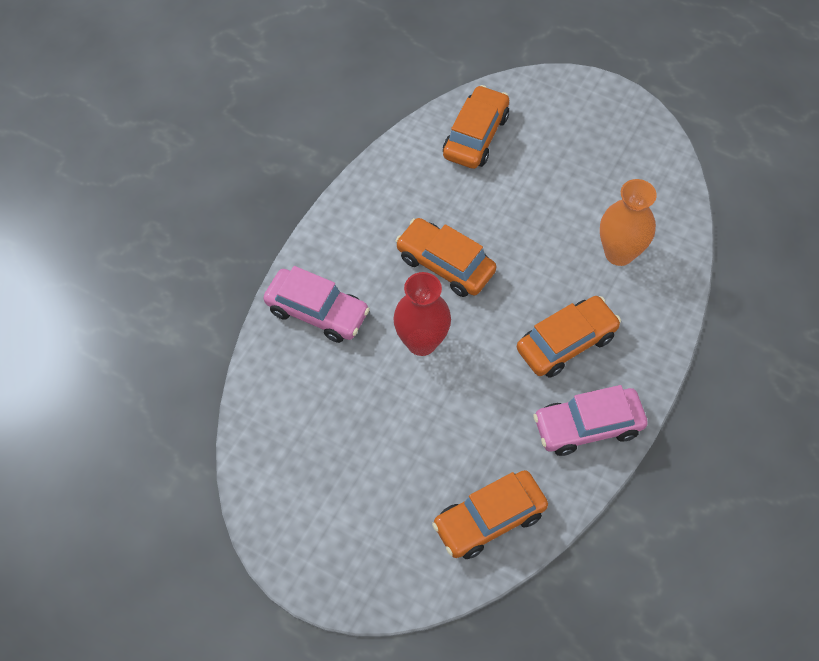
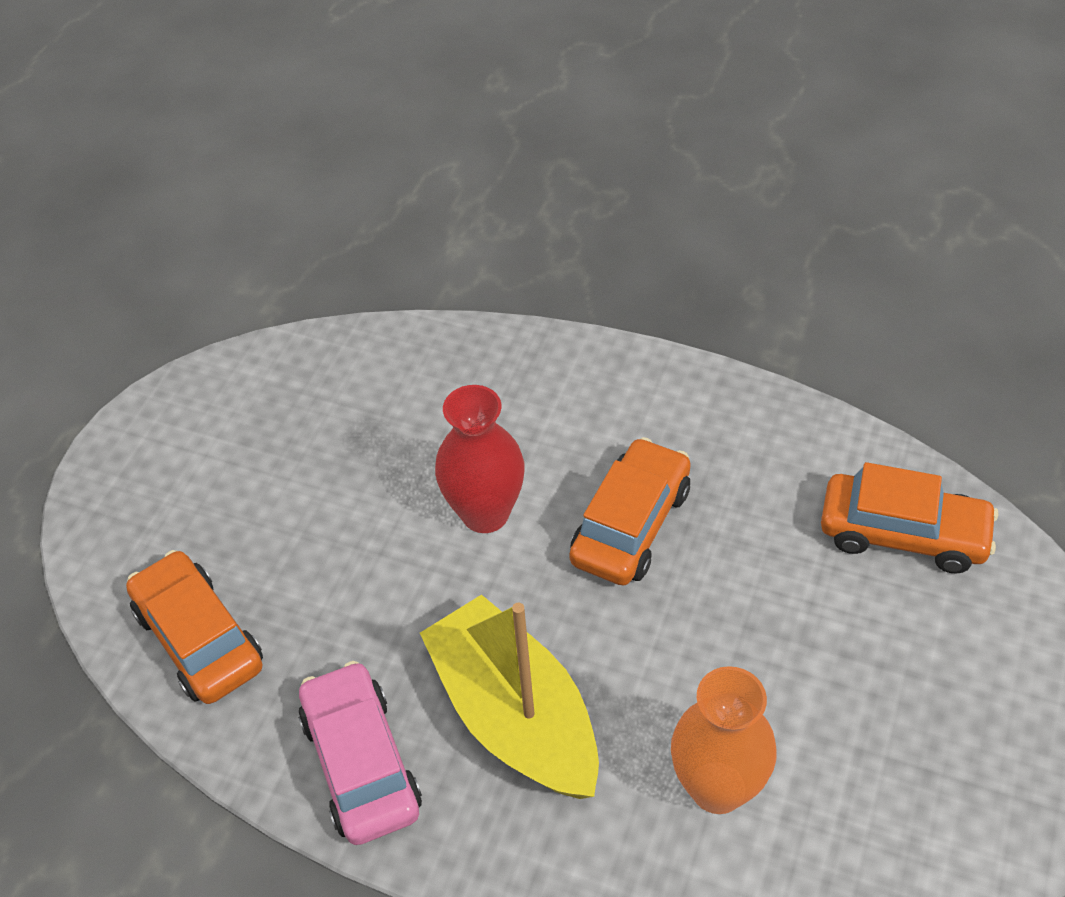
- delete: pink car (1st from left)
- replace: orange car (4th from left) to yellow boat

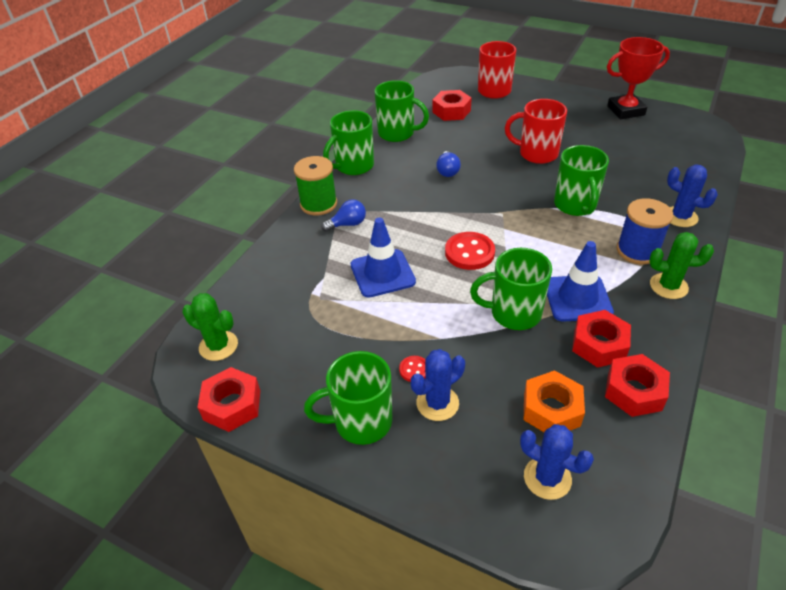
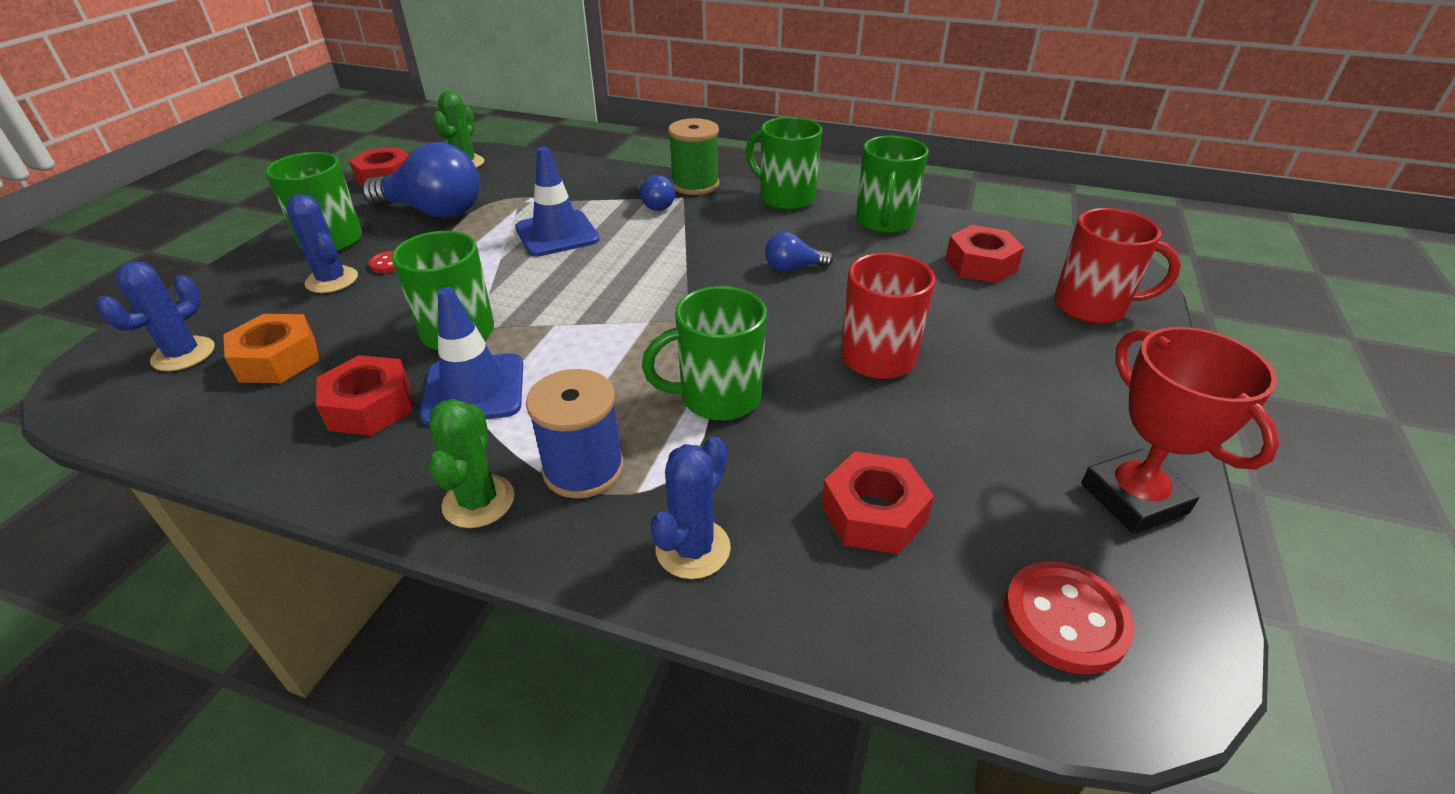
- move: red button (2nd from left)
- move: red nut (4th from left in the first image) to red nut (3rd from left)
- insert: blue light bulb (1st from left)

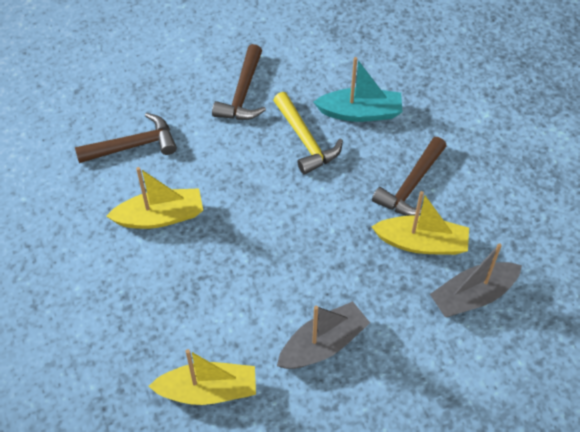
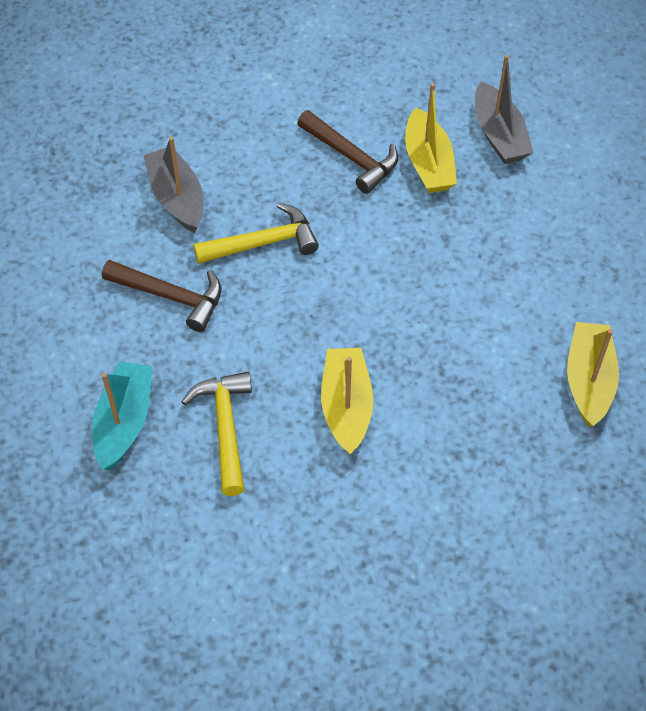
- move: turquoise boat
- recolor: brown hammer (1st from left) to yellow hammer (1st from left)
- rotate: yellow boat (3rd from left in the first image) 150 degrees clockwise
- move: grey boat (1st from left)

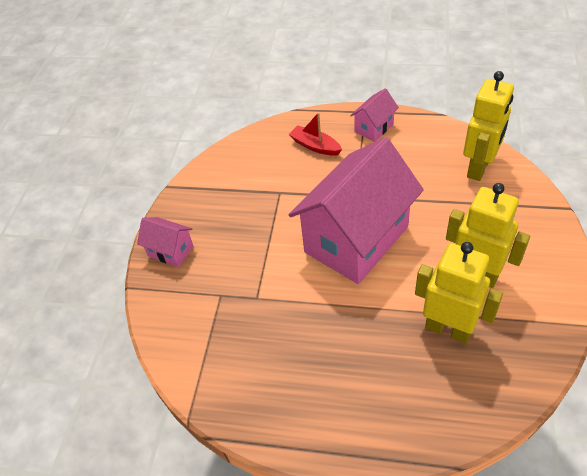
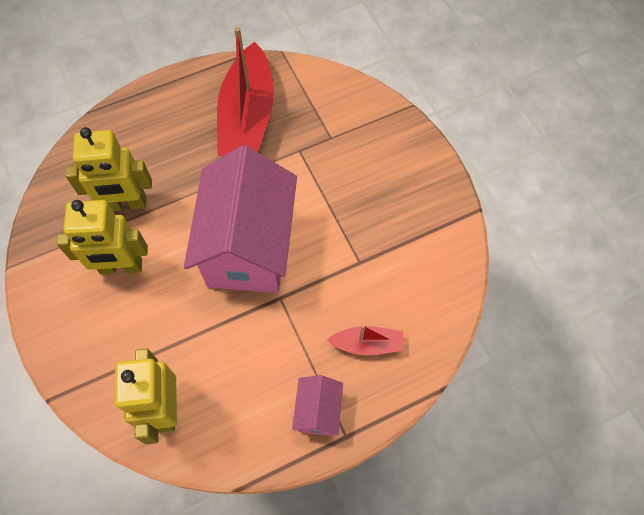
- delete: pink house (1st from left)
- insert: red boat (1st from left)

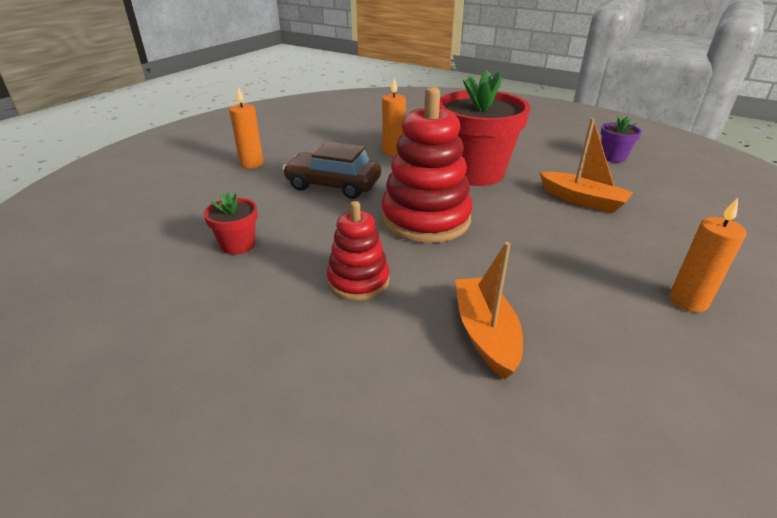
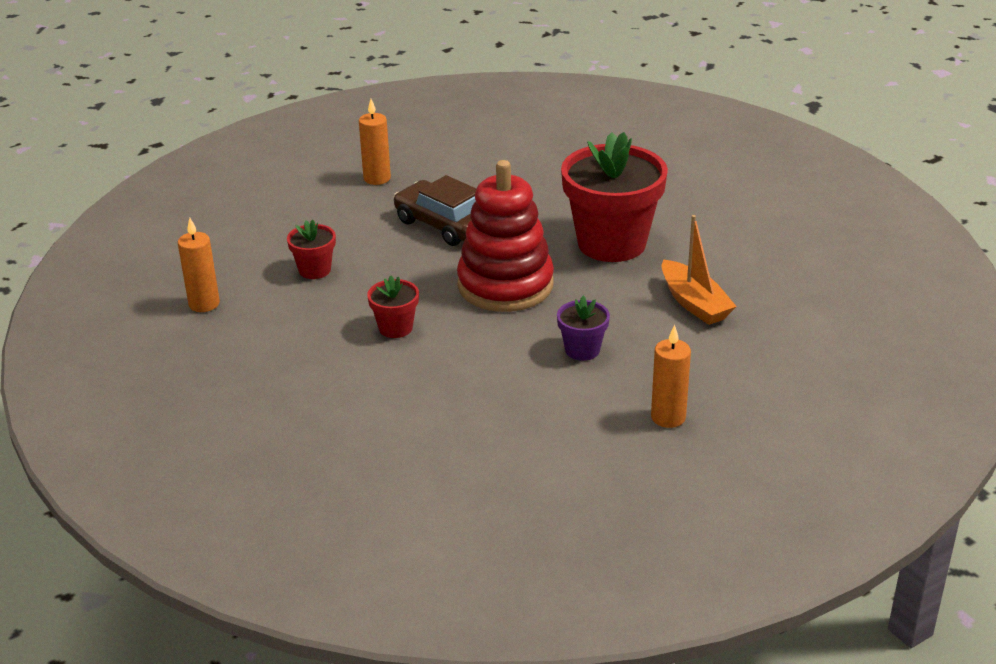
- move: orange candle (2nd from left in the first image) to orange candle (1st from left)
- move: purple flower pot
- replace: red stacking toy (1st from left) to red flower pot (2nd from left)
- delete: orange boat (1st from left)

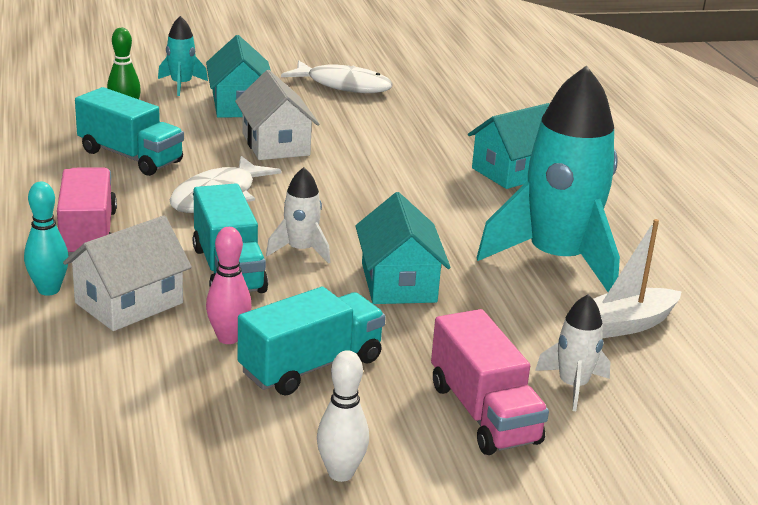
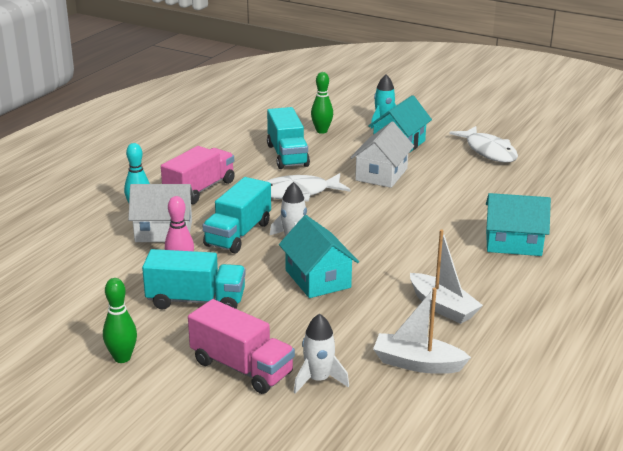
- replace: turquoise rocket (2nd from left) to white boat (2nd from left)
- rotate: turquoise house (2nd from left in the first image) 60 degrees counterclockwise
- rotate: pink truck (2nd from left) 75 degrees counterclockwise
- recolor: white bowling pin to green bowling pin (1st from left)

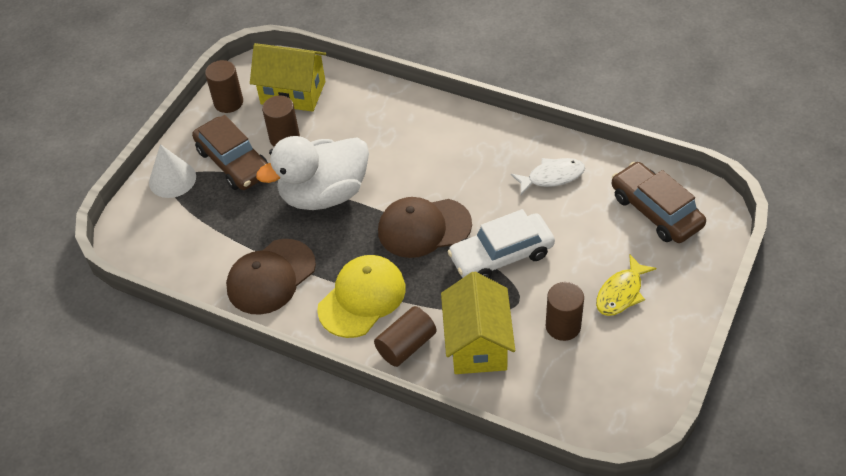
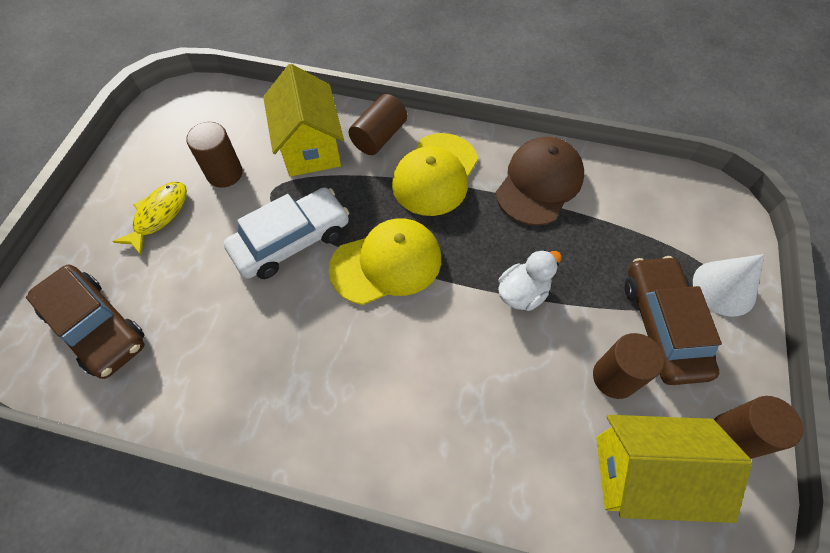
- rotate: brown car (1st from left in the first image) 45 degrees clockwise
- resize: white duck x0.50
- delete: white fish
- recolor: brown cap (2nd from left) to yellow cap (1st from left)

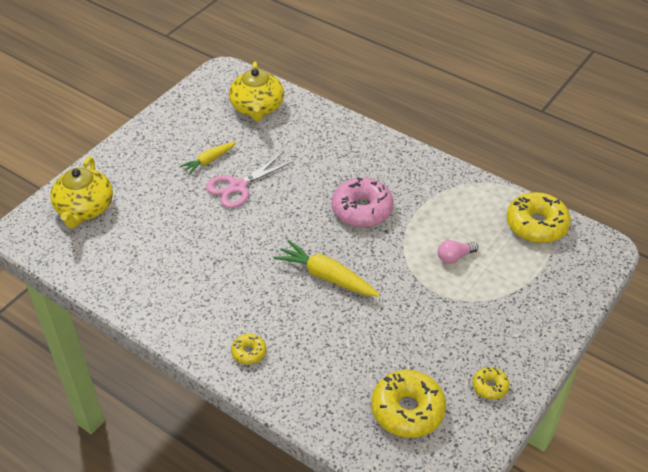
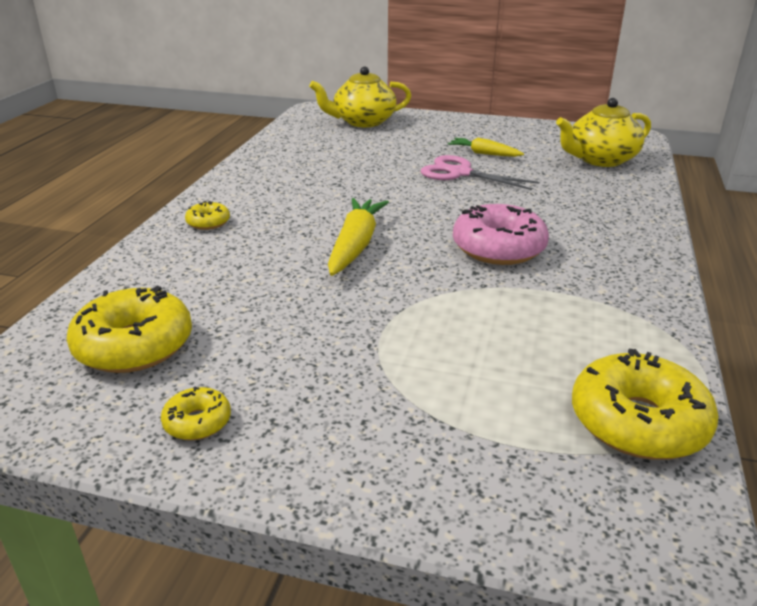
- delete: pink light bulb

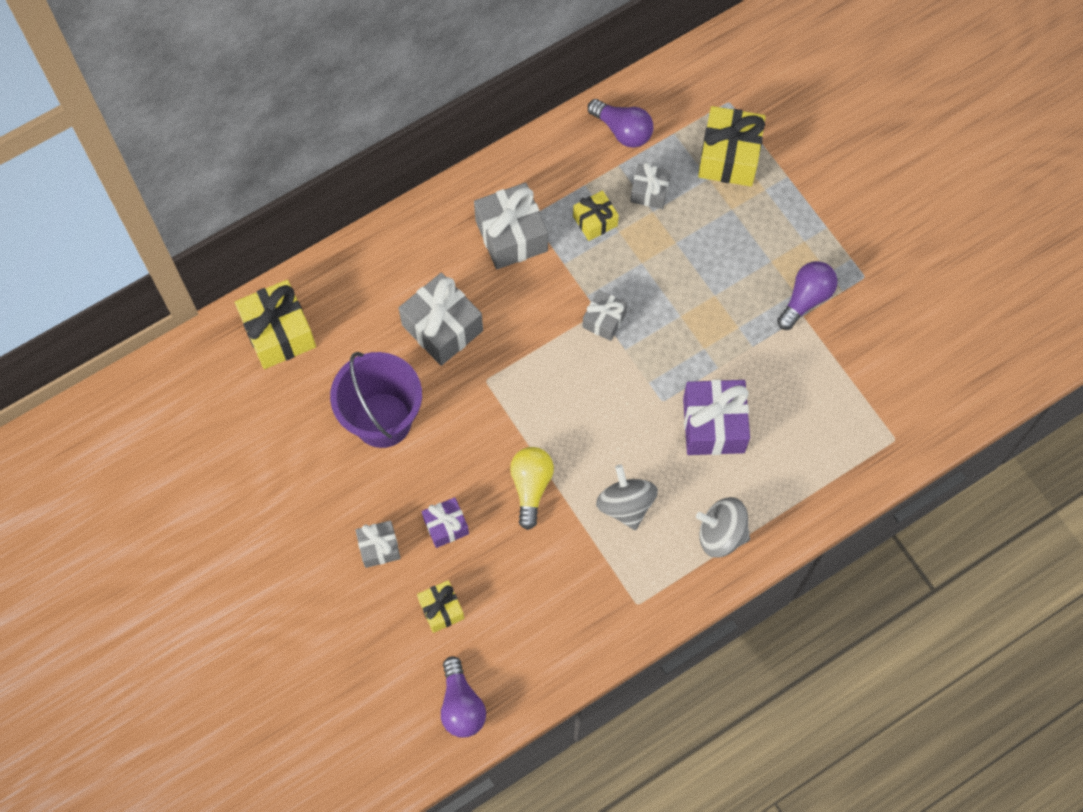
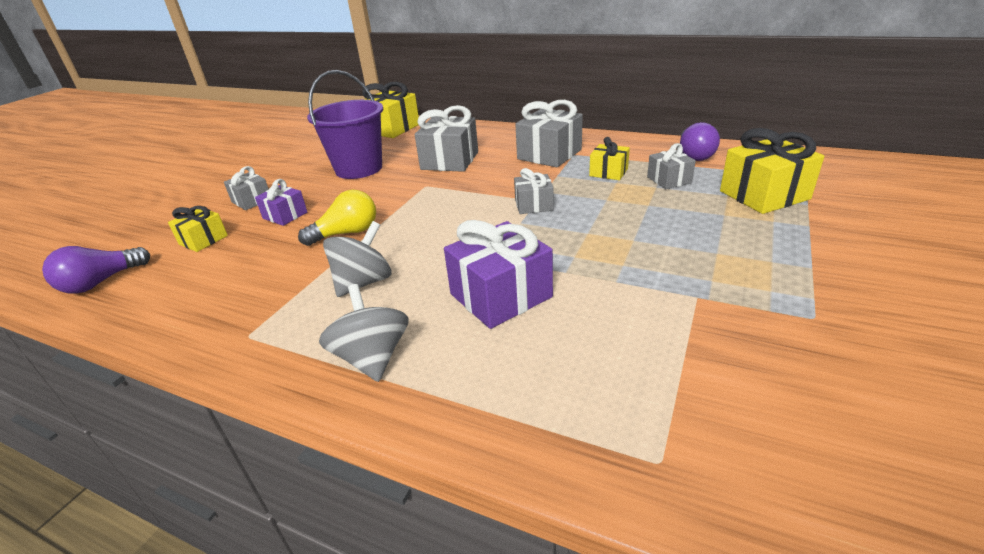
- delete: purple light bulb (3rd from left)

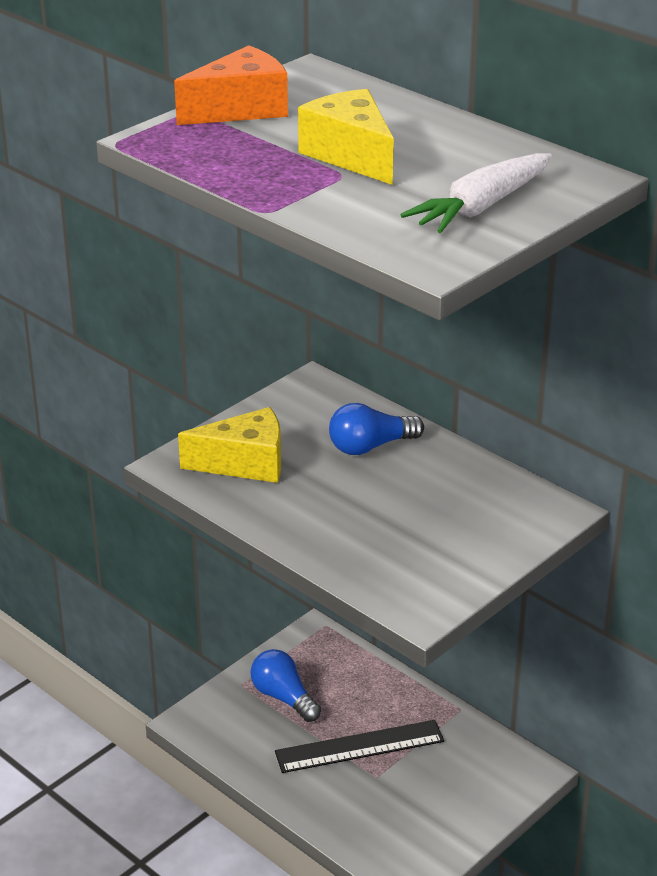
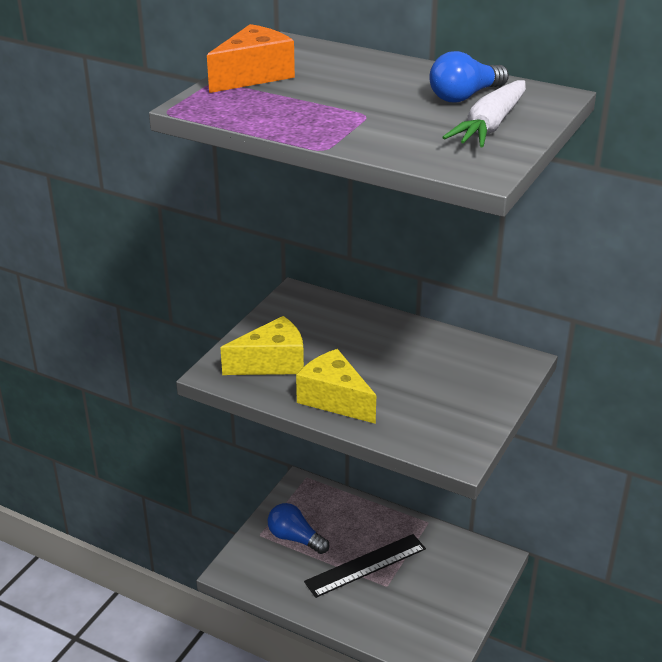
- move: yellow cheese (2nd from left)
- move: blue light bulb (2nd from left)

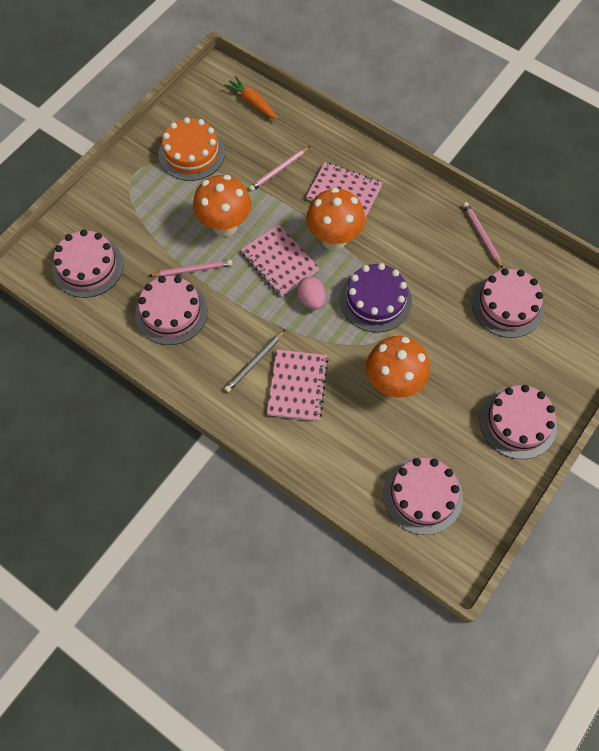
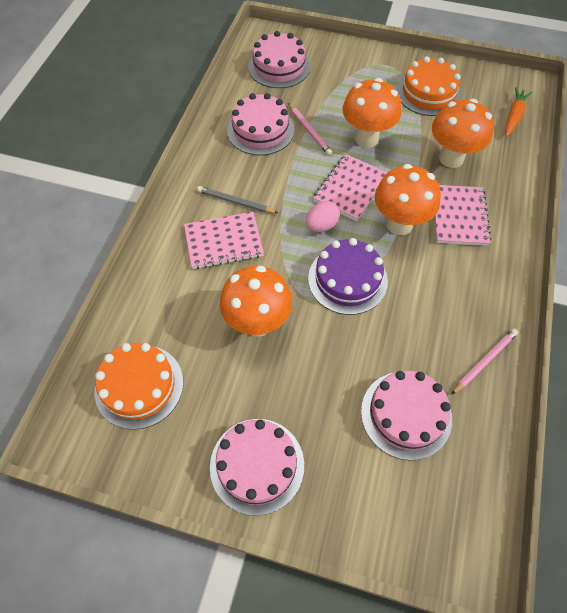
- replace: pink pencil (2nd from left) to orange mushroom (4th from left)
- recolor: pink cake (3rd from left) to orange cake (1st from left)

